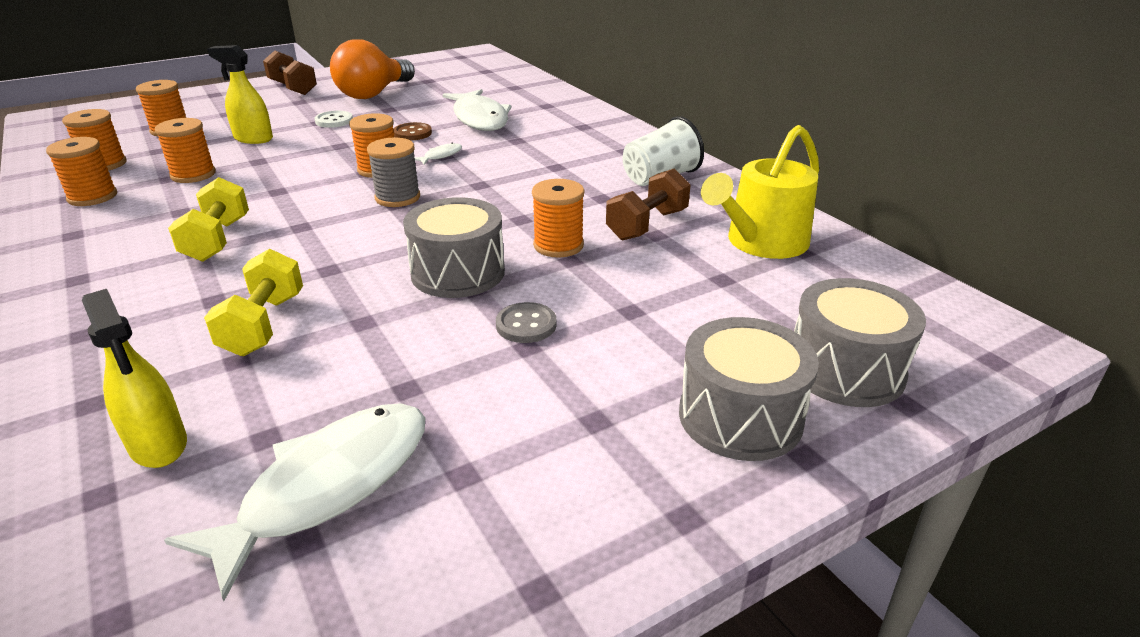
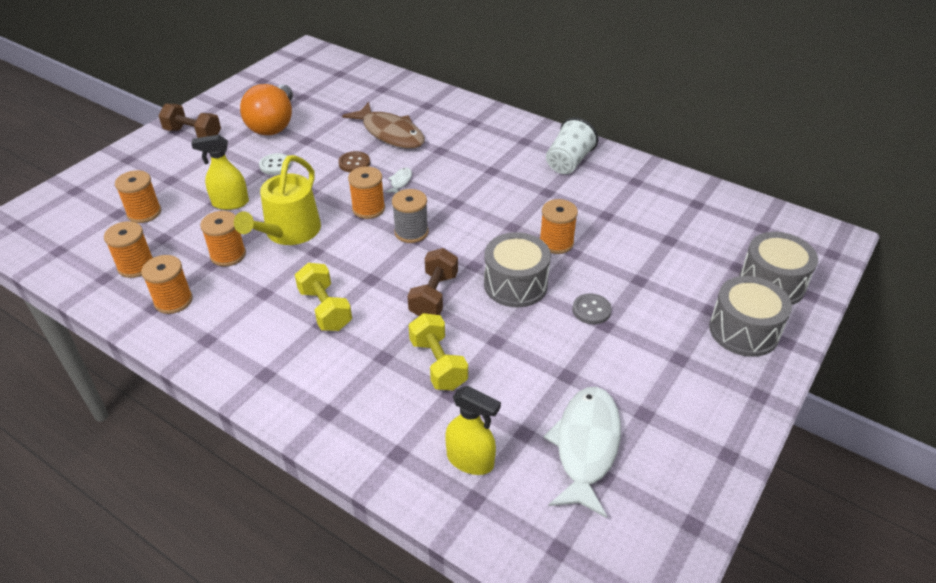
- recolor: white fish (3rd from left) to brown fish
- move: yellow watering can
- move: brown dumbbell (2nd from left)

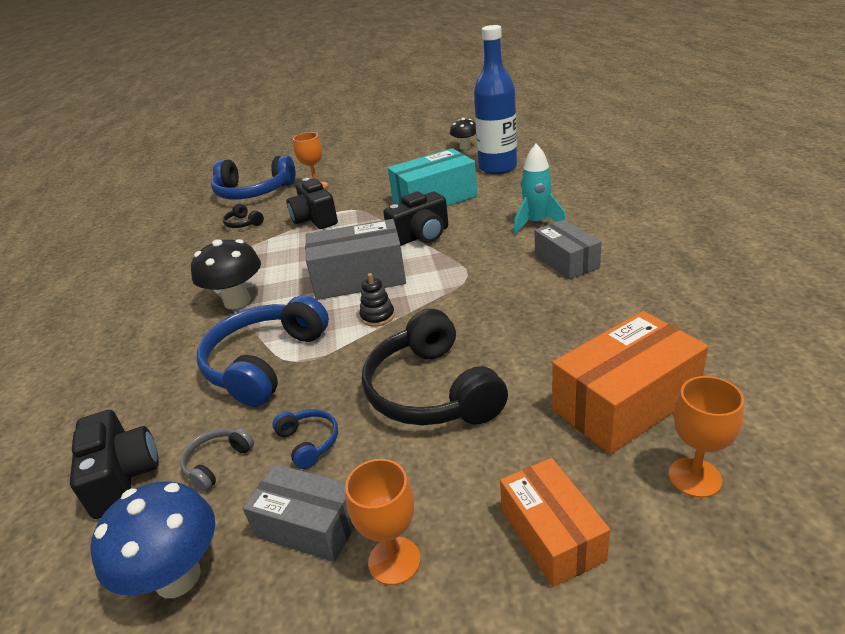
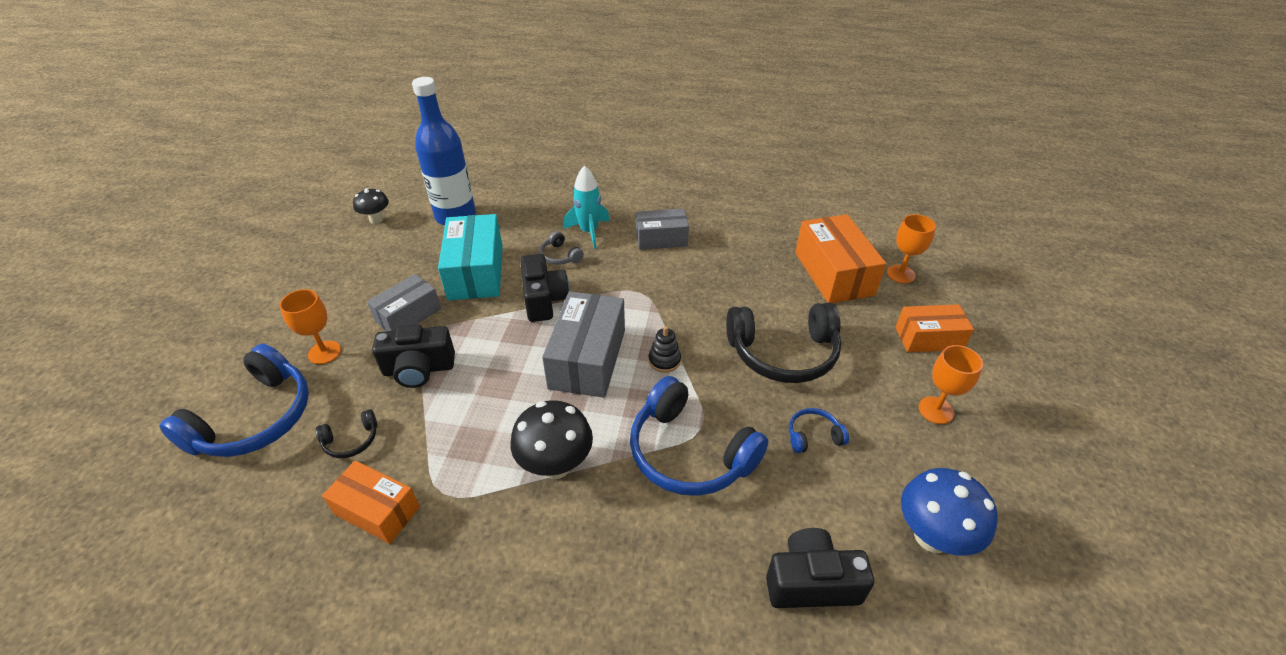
- move: grey headphones
- move: grey box (1st from left)
- insert: orange box (1st from left)

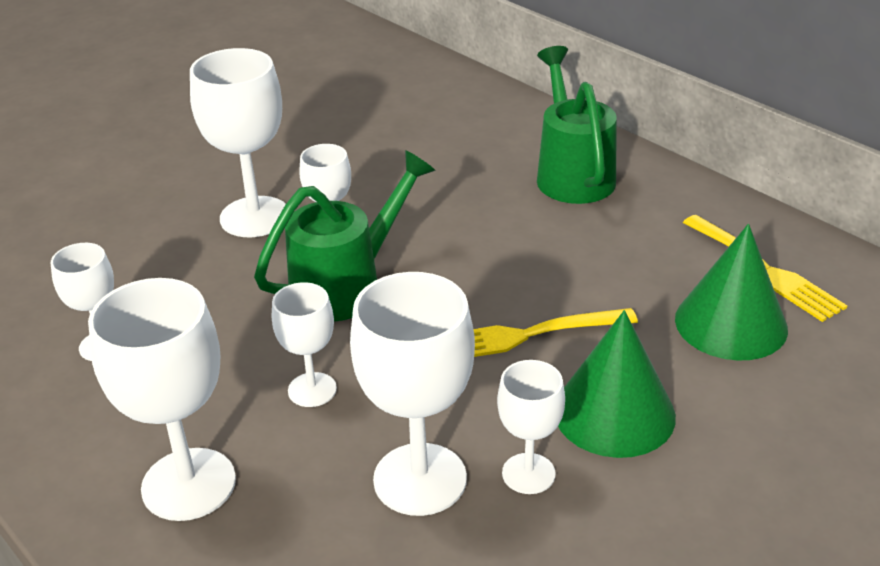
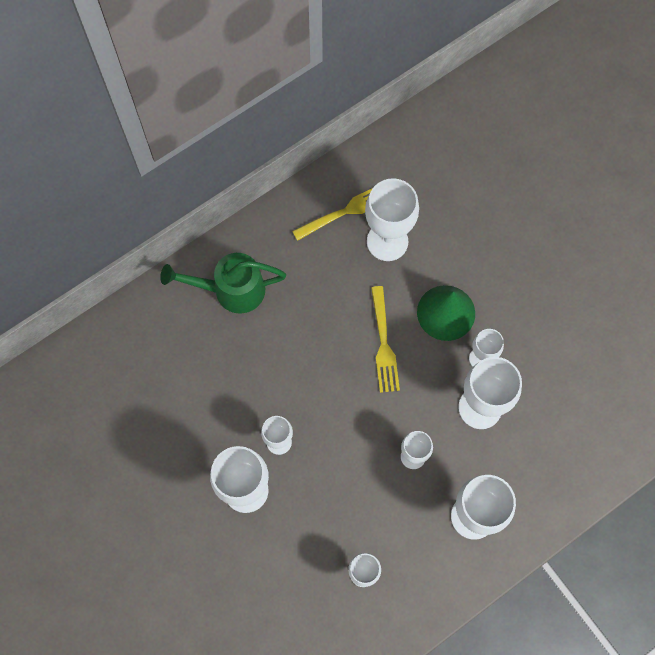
- delete: green watering can (1st from left)
- replace: green cone (2nd from left) to white goblet (4th from left)

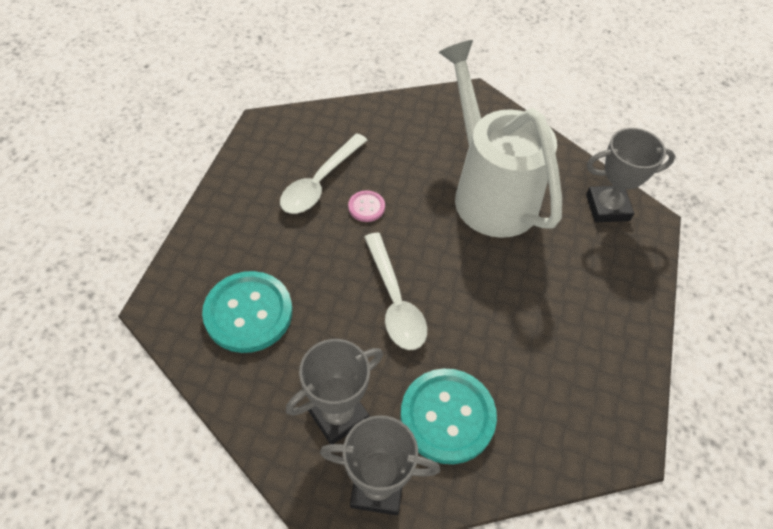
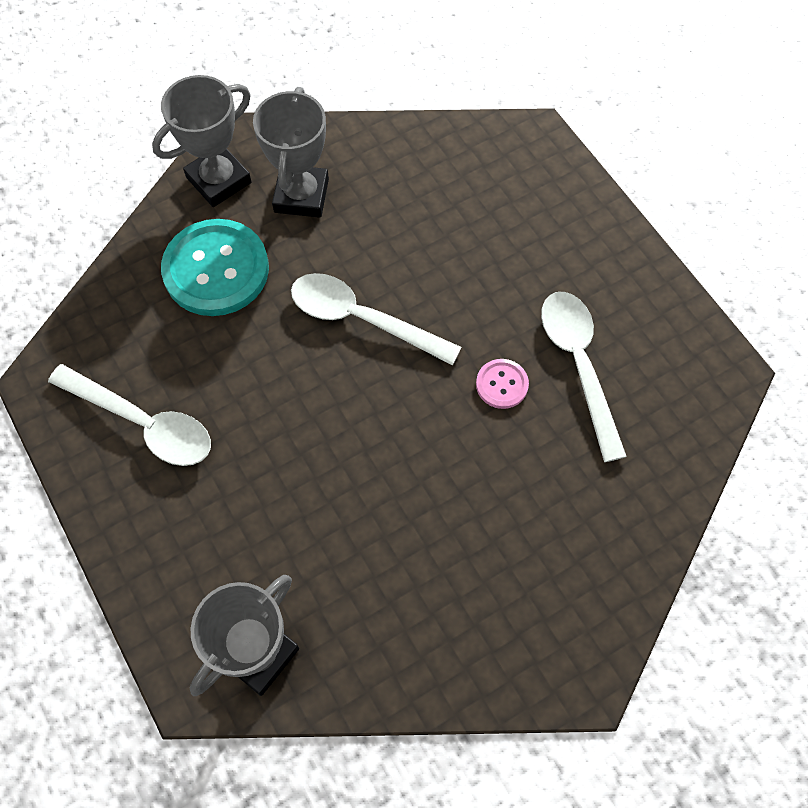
- delete: white watering can
- delete: turquoise button (1st from left)
- insert: white spoon (1st from left)

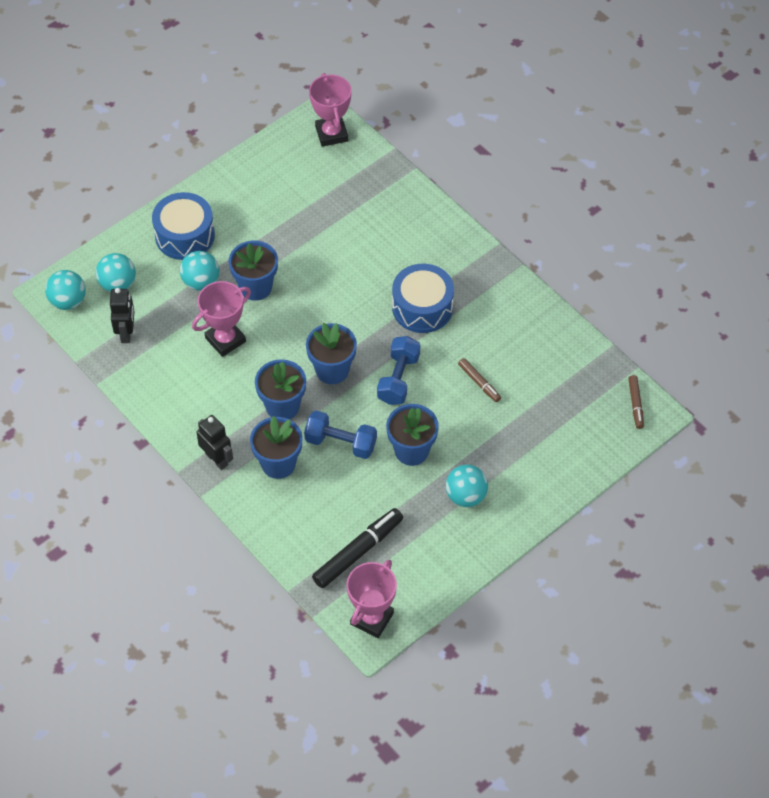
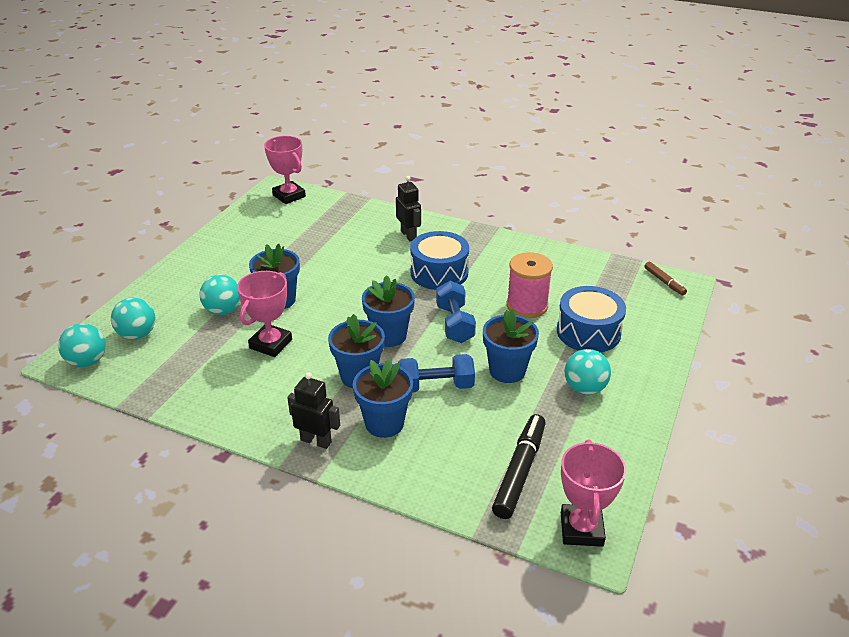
- move: blue drum (1st from left in the first image) to blue drum (2nd from left)
- move: black robot (1st from left in the first image) to black robot (2nd from left)
- replace: brown marker (1st from left) to pink spool

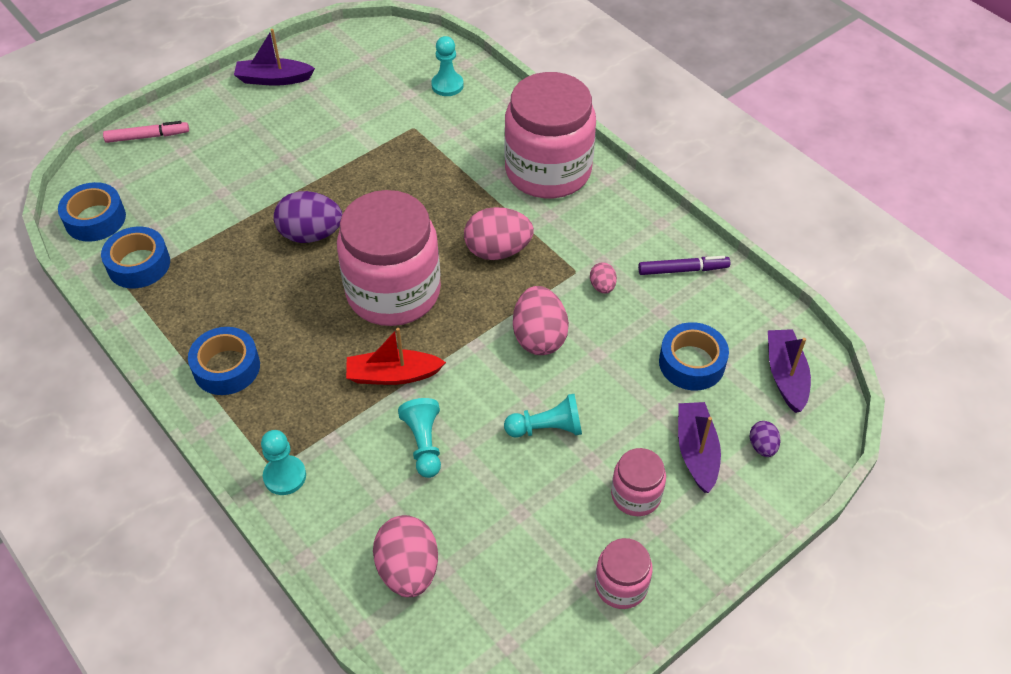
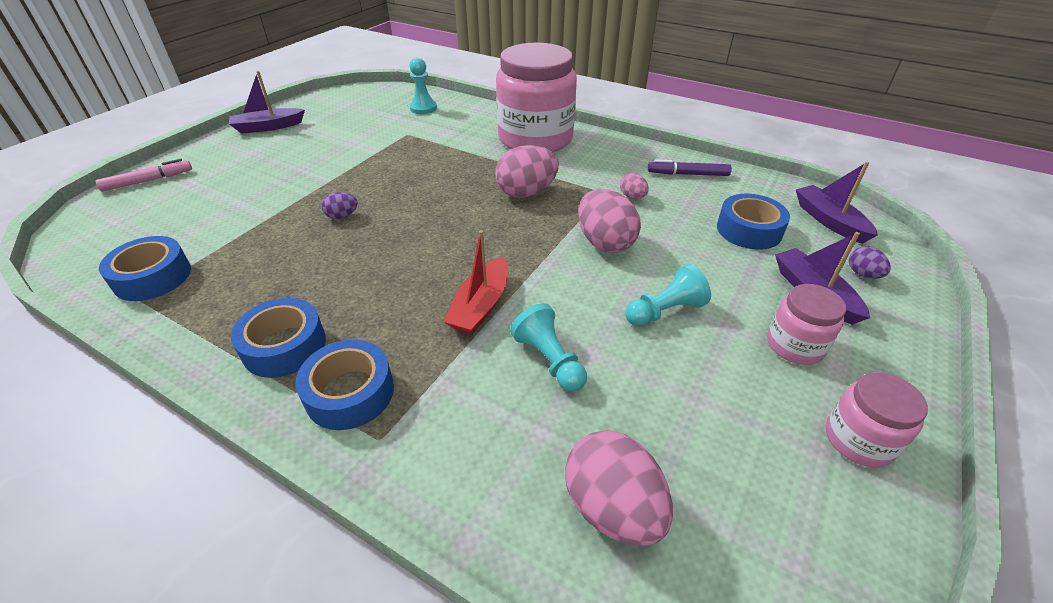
- move: blue tape (1st from left in the first image) to blue tape (3rd from left)
- delete: pink jar (1st from left)
- resize: purple egg (1st from left) x0.50
- rotate: purple marker 150 degrees counterclockwise
- rotate: red boat 45 degrees counterclockwise
- delete: turquoise pawn (1st from left)

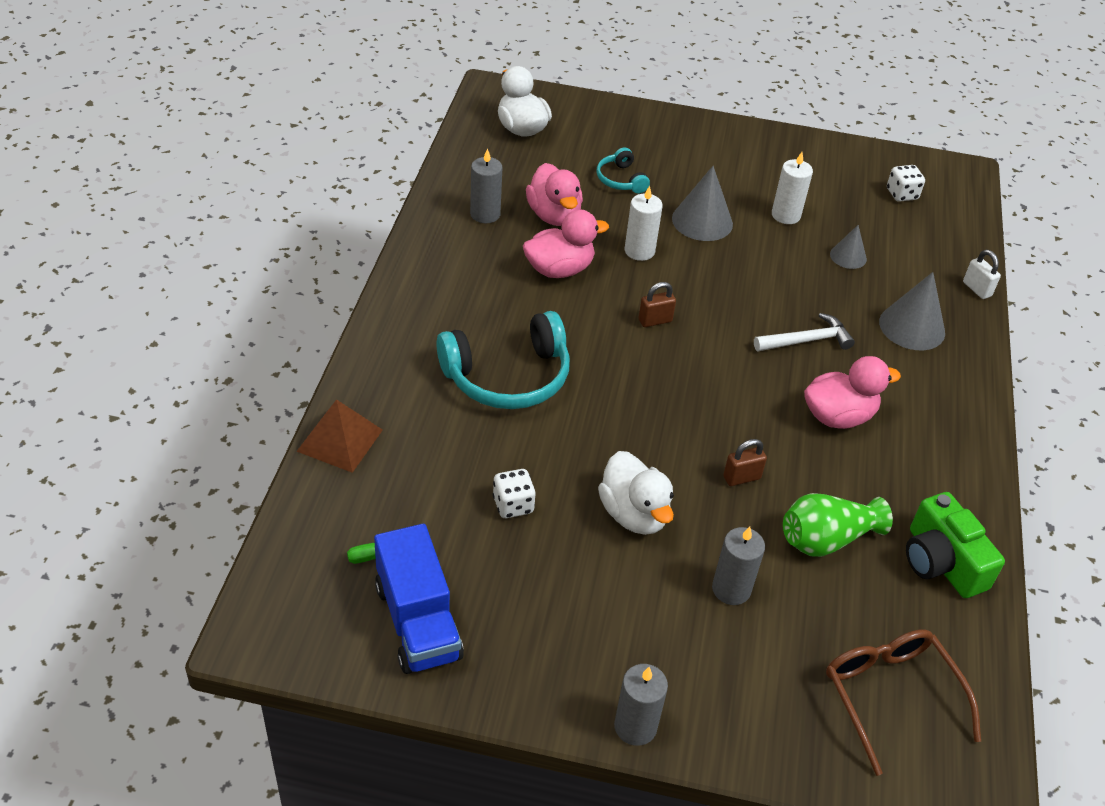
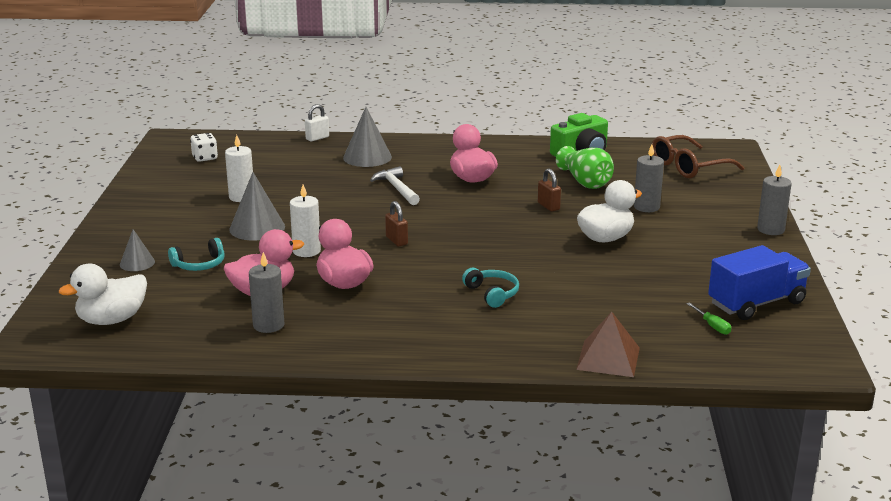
- move: grey cone (2nd from left in the first image) to grey cone (1st from left)
- resize: turquoise headphones (1st from left in the first image) x0.51
- delete: white dice (1st from left)

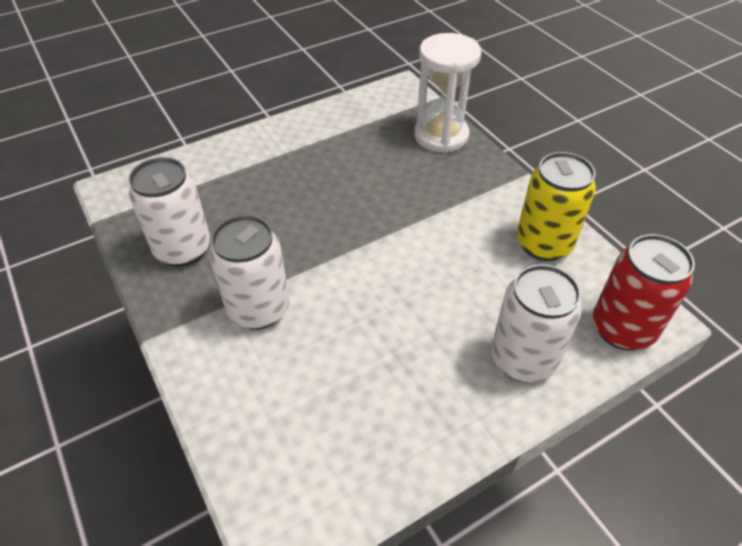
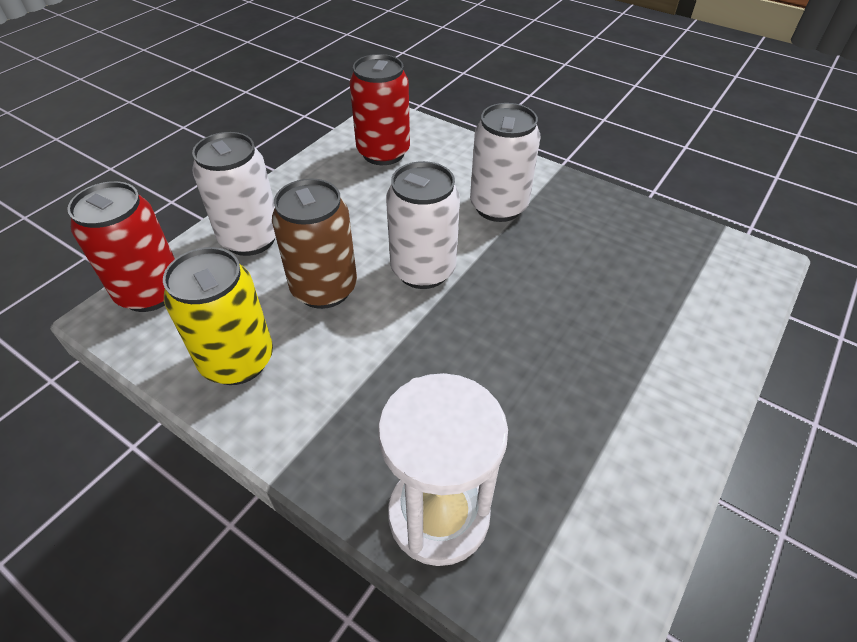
- move: white can (1st from left in the first image) to white can (2nd from left)
- insert: red can (2nd from left)
- insert: brown can

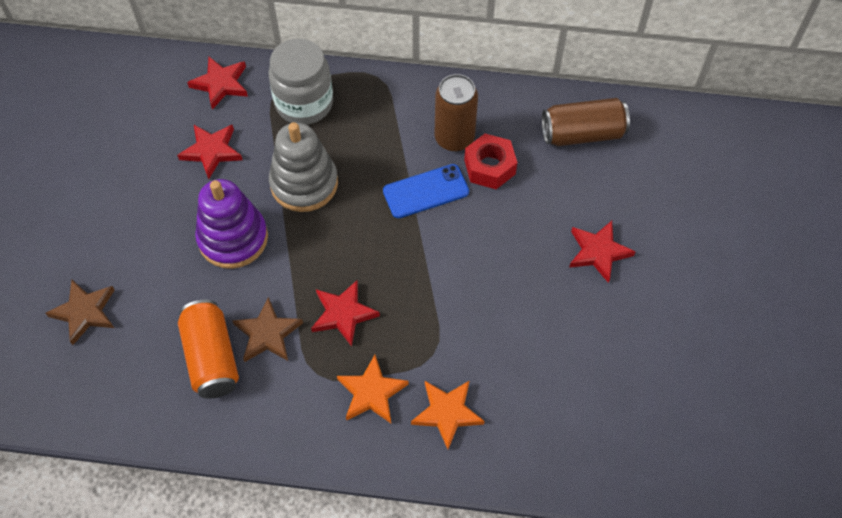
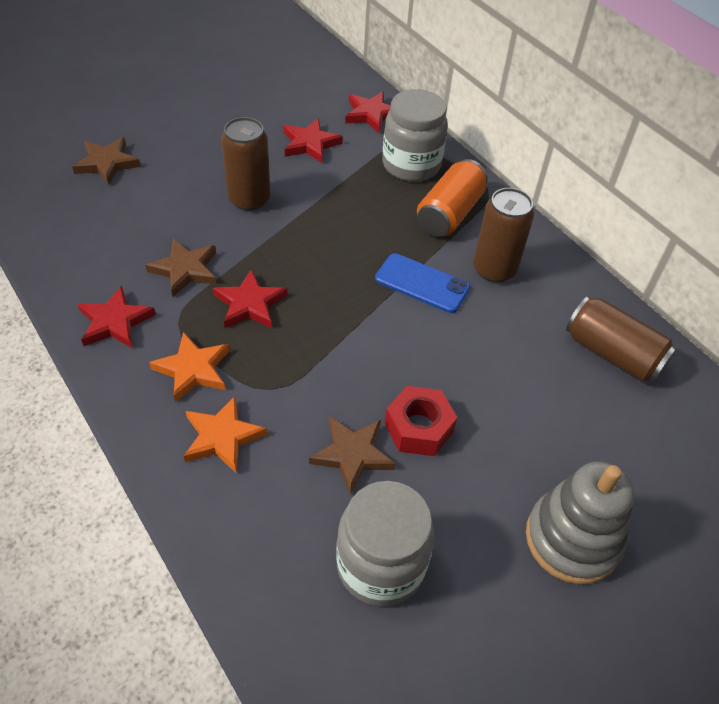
- move: grey stacking toy
- move: red nut
- replace: purple stacking toy to brown can (1st from left)
- move: red star (4th from left in the first image) to red star (1st from left)
- move: orange can
- insert: brown star (3rd from left)
- insert: grey jar (1st from left)

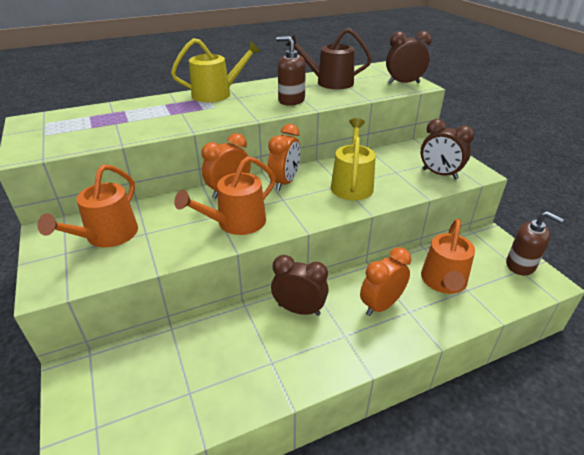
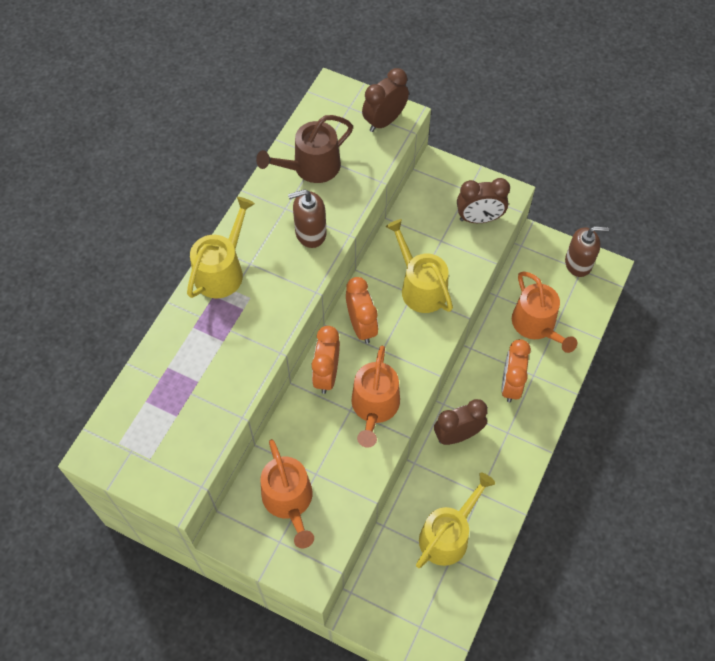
- insert: yellow watering can (3rd from left)

